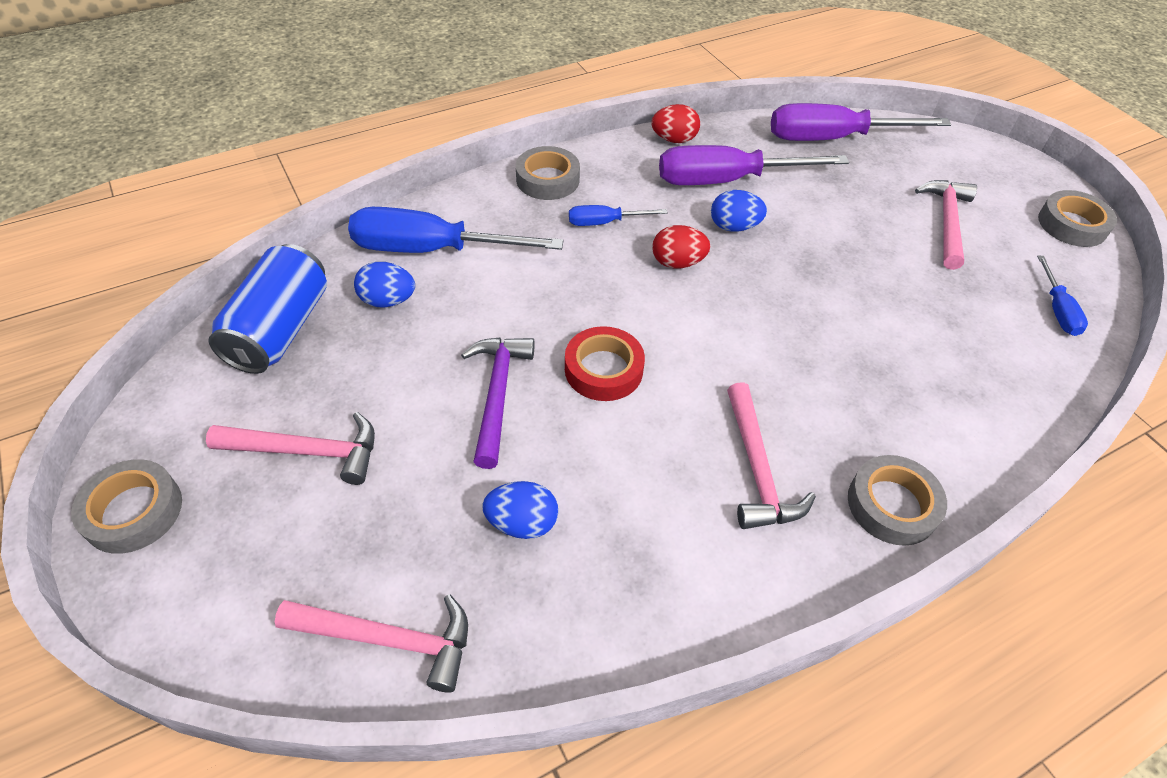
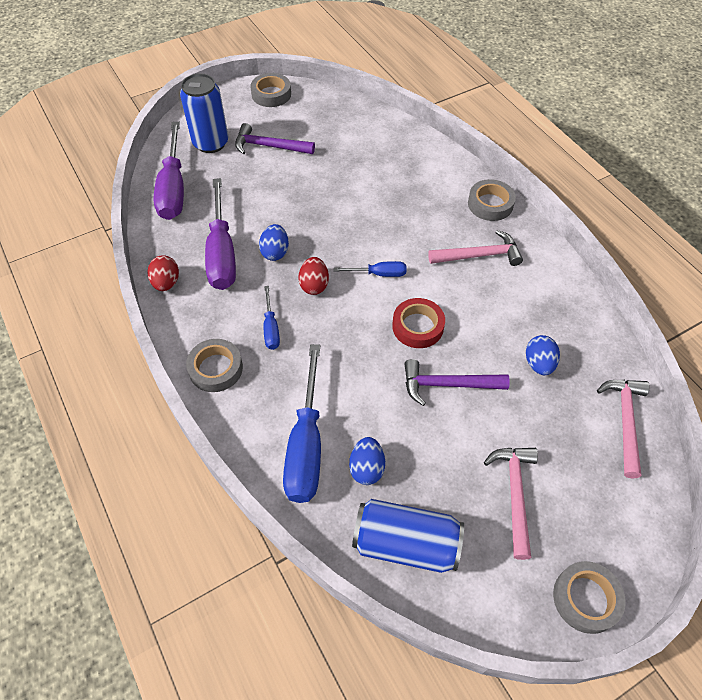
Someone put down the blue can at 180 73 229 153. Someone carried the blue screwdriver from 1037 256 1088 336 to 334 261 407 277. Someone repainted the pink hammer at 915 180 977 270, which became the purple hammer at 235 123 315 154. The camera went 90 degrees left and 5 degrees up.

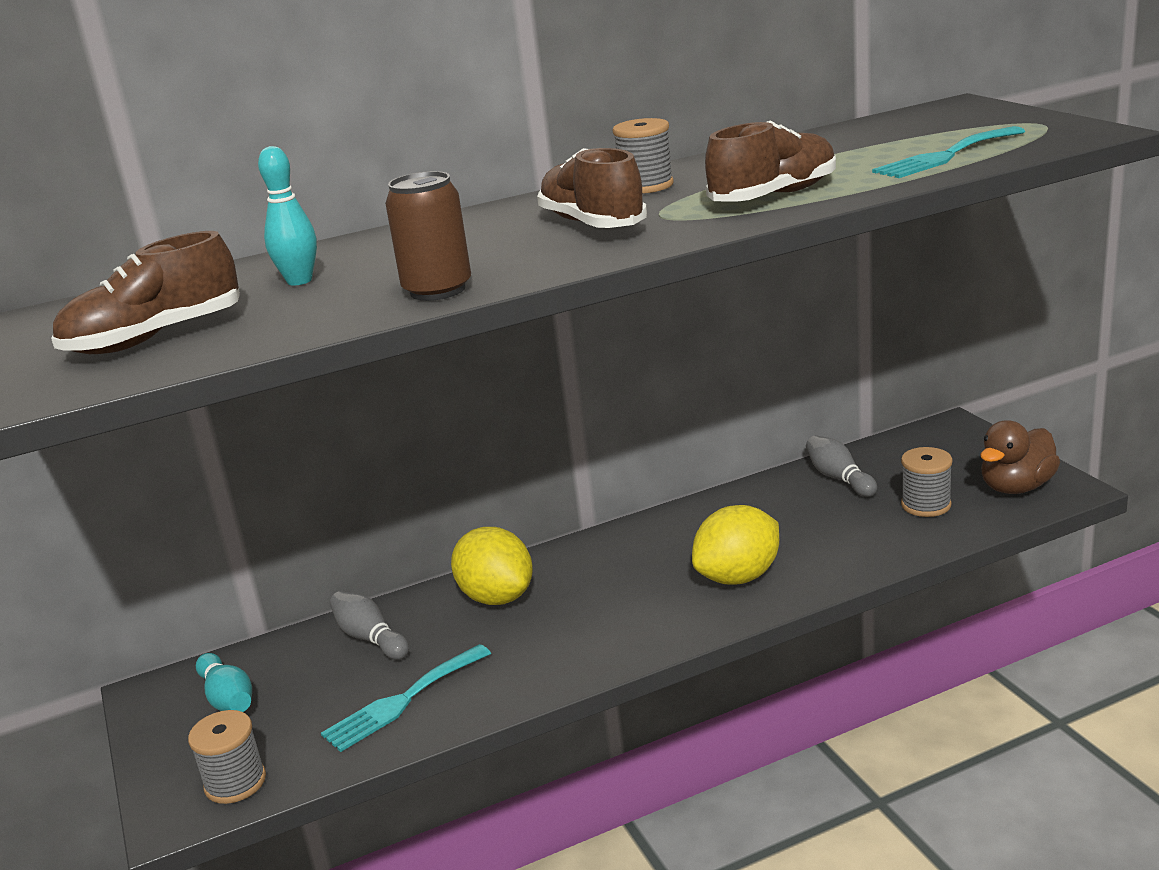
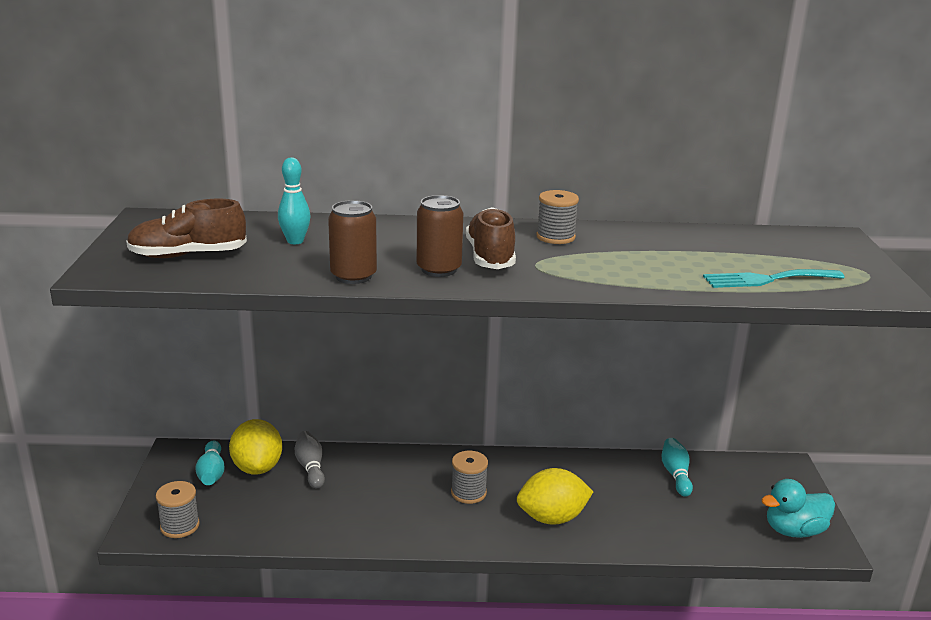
Someone took away the turquoise fork at 321 644 491 752. Someone took away the brown shoe at 705 120 836 202. Someone put down the brown can at 417 195 463 277. Someone carried the yellow lemon from 451 527 533 605 to 229 419 282 475. Someone carried the grey spool from 901 447 953 517 to 451 451 488 504. Someone repainted the grey bowling pin at 806 435 877 497, which became the turquoise bowling pin at 662 438 693 497. Someone repainted the brown duck at 980 420 1060 494, which became the turquoise duck at 761 479 835 538. The camera went 20 degrees right and 0 degrees up.

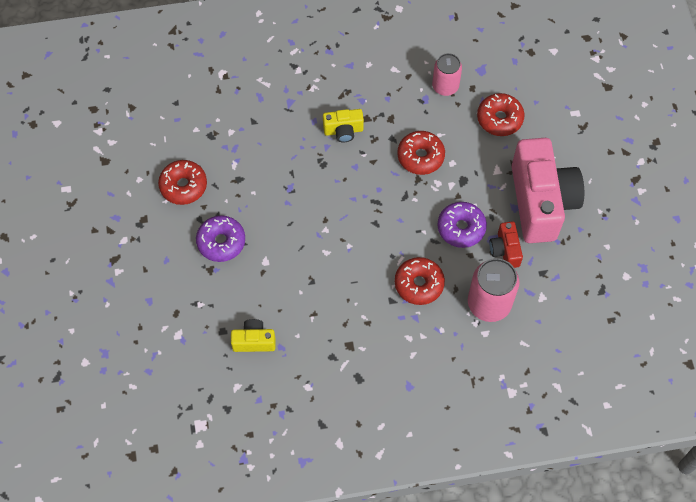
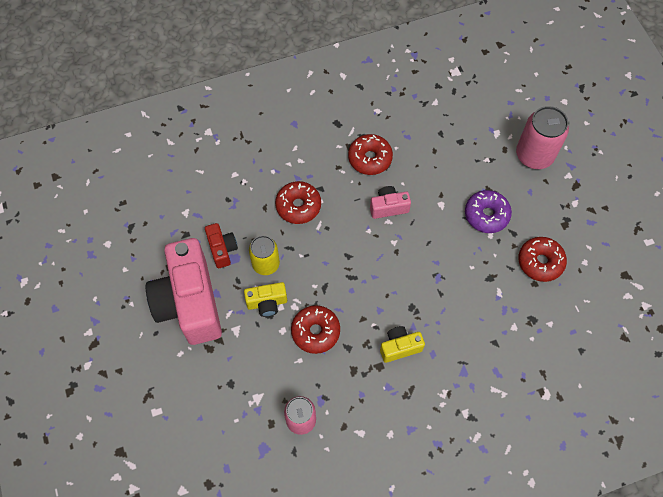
Someone put down the pink camera at 370 186 411 219. Someone carried the yellow camera from 231 319 275 352 to 244 282 287 317. Someone carried the pink can from 468 258 520 322 to 516 106 569 169. Someone carried the red donut from 477 93 525 136 to 348 134 393 175. Someone swapped the purple donut at 437 202 487 248 for the yellow can at 249 236 280 275. The camera went 170 degrees right and 0 degrees up.

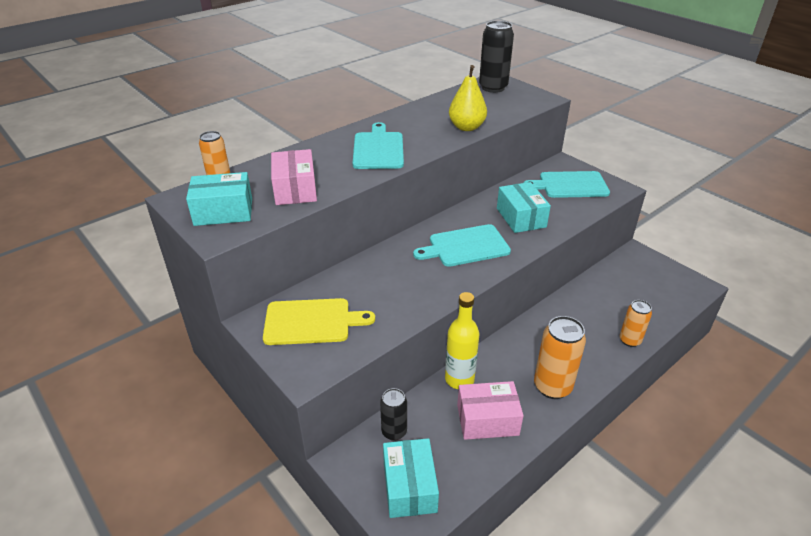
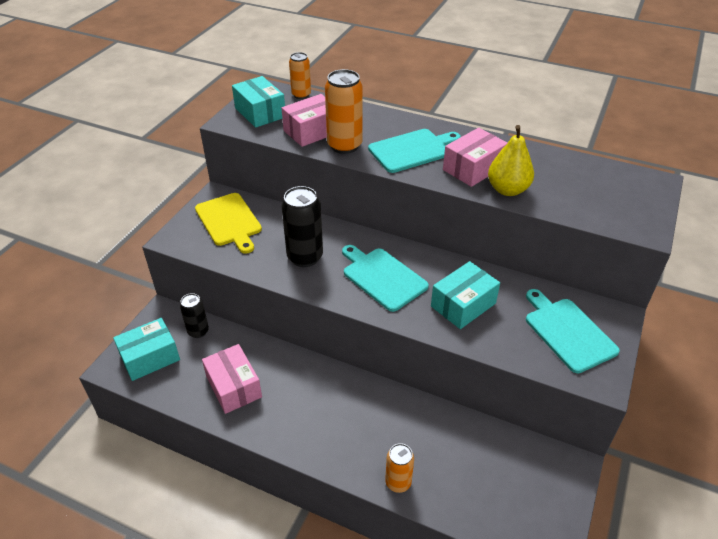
Someone took away the yellow bottle at 445 292 479 389. Someone put down the pink box at 443 128 507 187. Someone carried the black can from 479 21 514 93 to 282 186 323 267. Someone carried the orange can from 534 316 586 399 to 325 69 363 154. The camera went 65 degrees right and 5 degrees up.

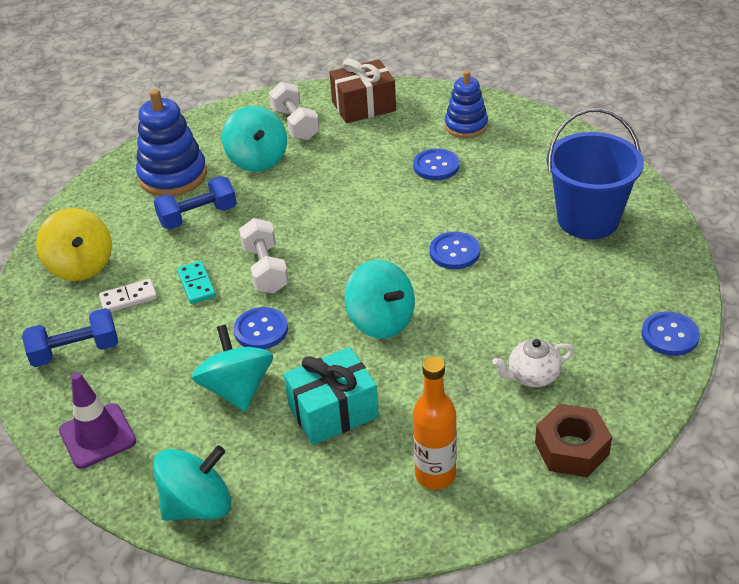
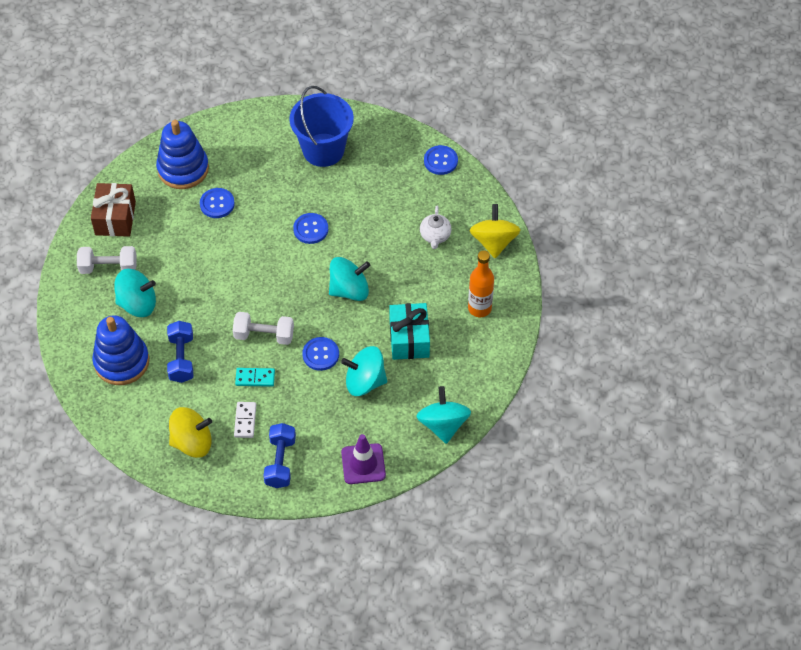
Someone swapped the brown nut at 535 404 612 477 for the yellow spinning top at 469 204 521 258. Someone scaled the blue stacking toy at 445 71 488 138 by 1.54. The camera went 70 degrees left and 15 degrees up.

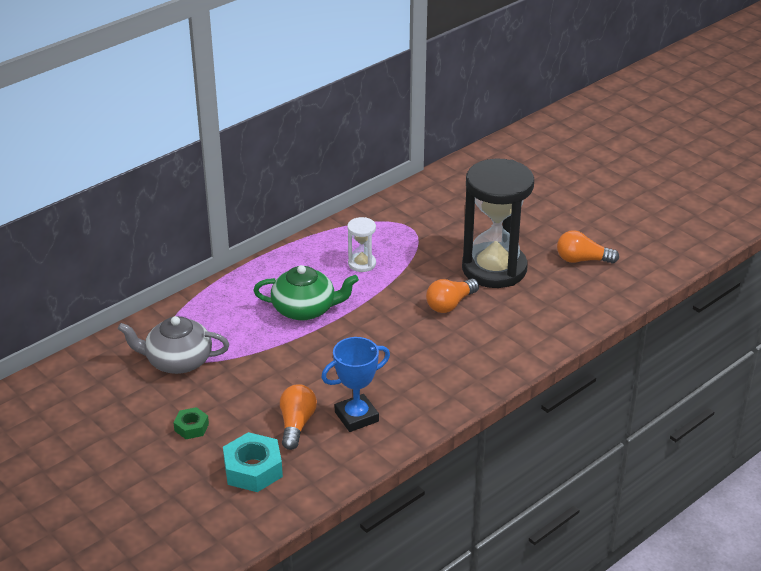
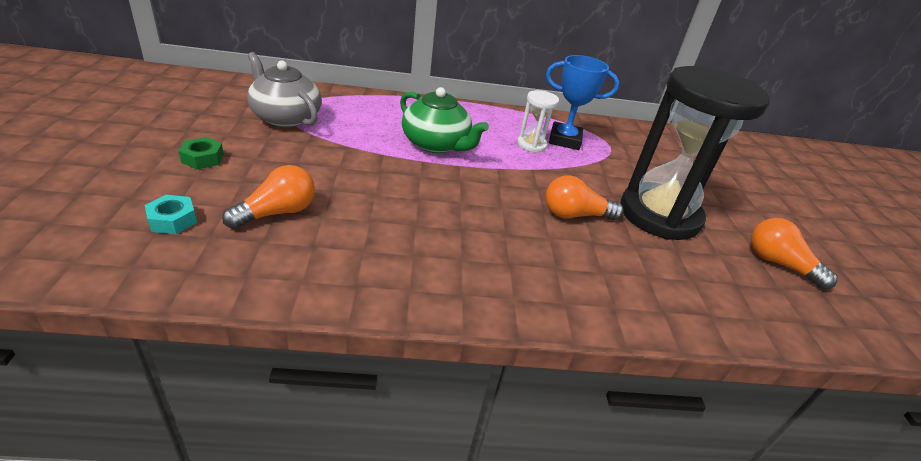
Someone carried the blue trophy from 321 337 390 432 to 546 55 619 150. Someone scaled the turquoise nut at 223 432 283 492 by 0.57. The camera went 35 degrees right and 0 degrees up.

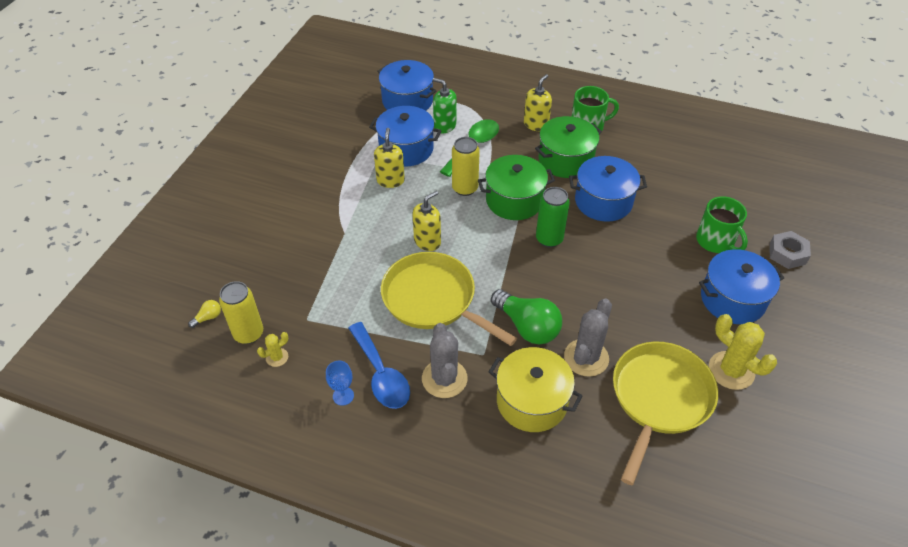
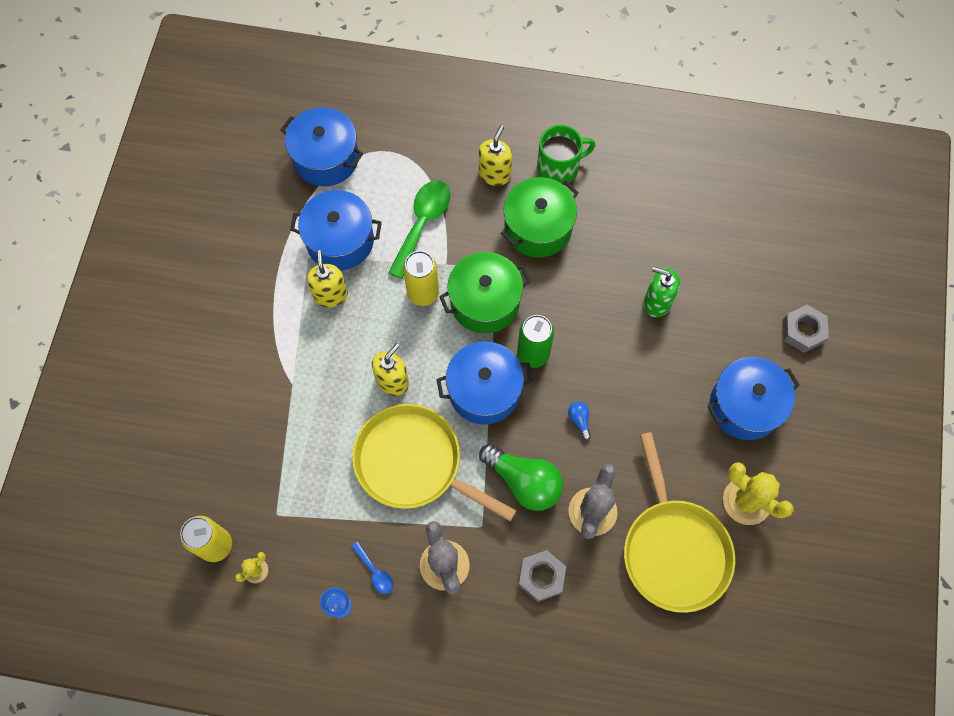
Someone took away the yellow light bulb at 188 300 221 328. Someone took away the green mug at 696 196 748 253. Someone put down the blue light bulb at 568 402 591 441. Someone carried the green soap dispenser from 433 78 457 133 to 644 267 680 317. Someone carried the blue pot from 569 156 647 222 to 437 341 533 425. Someone swapped the yellow pot at 488 347 582 432 for the grey nut at 518 550 566 602. Someone rotated the yellow pan at 613 341 718 485 by 150 degrees clockwise. Someone scaled the blue spoon at 348 322 410 409 by 0.49. The camera went 10 degrees left and 20 degrees up.

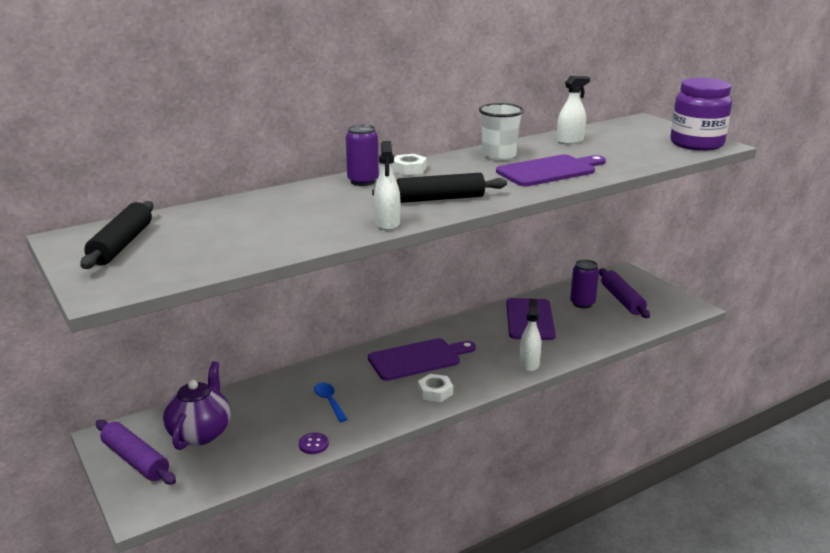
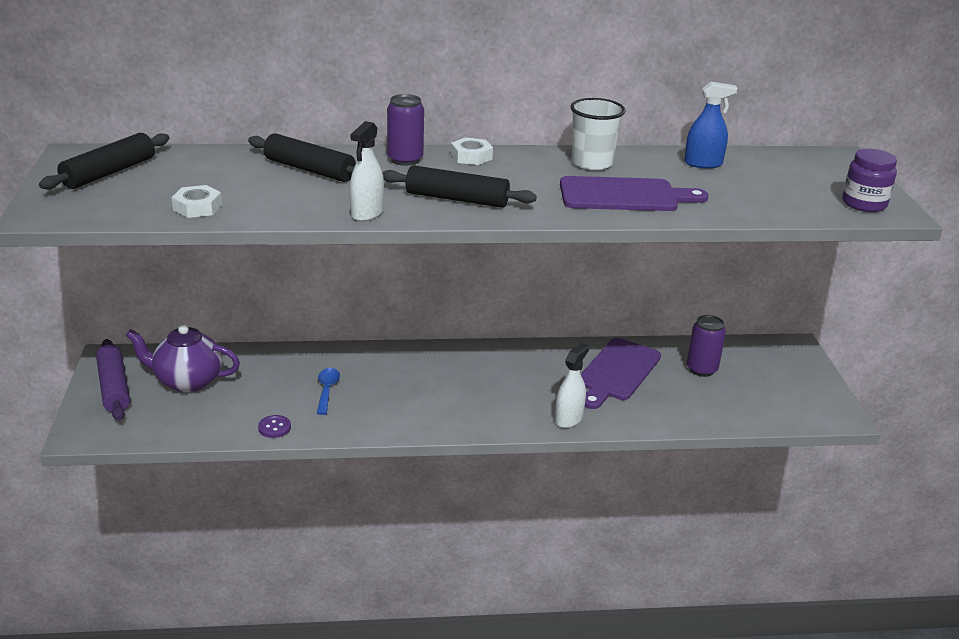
Someone took away the purple cutting board at 368 338 476 381. Someone took away the purple rolling pin at 599 268 650 318. Someone put down the black rolling pin at 248 133 356 182. Someone carried the white nut from 418 374 453 402 to 171 185 222 218. Someone repainted the white spray bottle at 557 76 590 144, which became the blue spray bottle at 684 82 737 168. Someone rotated the purple teapot at 163 361 231 450 by 120 degrees counterclockwise. Someone scaled the purple jar at 670 78 732 151 by 0.62. The camera went 25 degrees right and 5 degrees up.

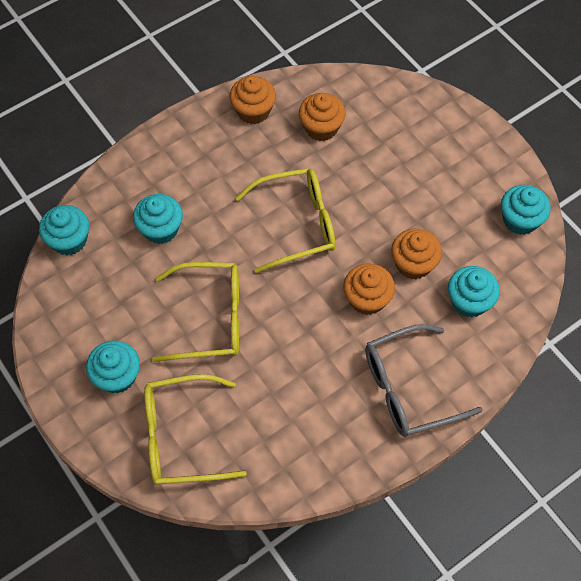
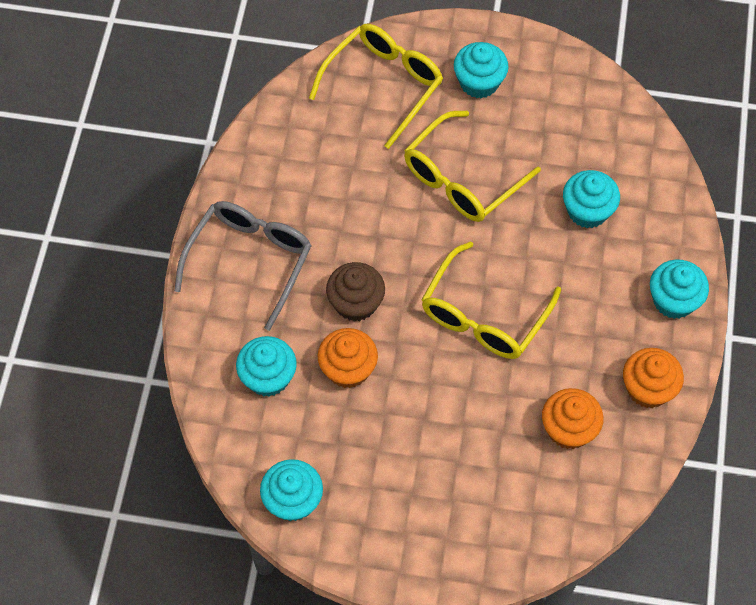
Someone carried the turquoise cupcake from 39 205 89 256 to 650 259 709 319. Someone repainted the orange cupcake at 343 263 395 315, which became the brown cupcake at 326 262 385 322. The camera went 135 degrees right and 0 degrees up.

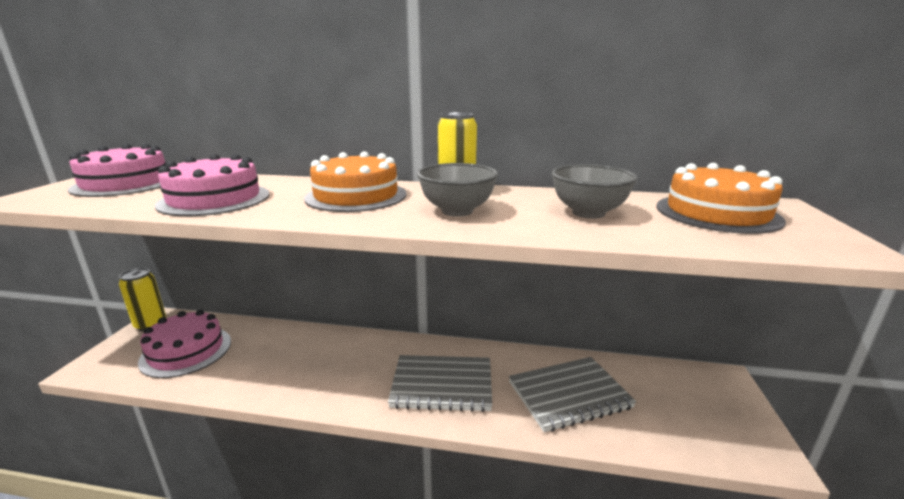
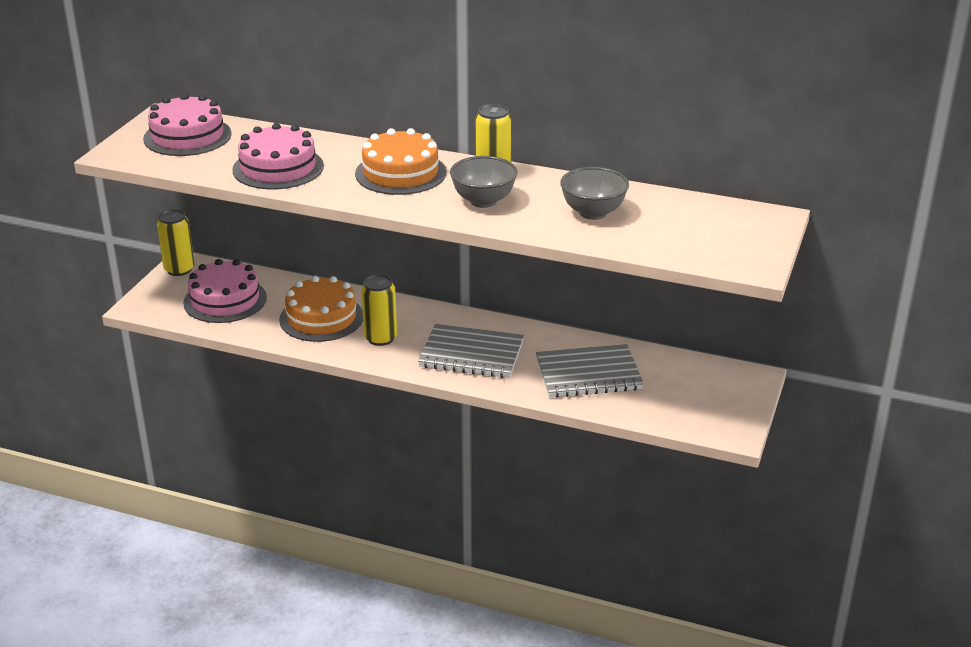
Someone put down the yellow can at 361 274 397 346. Someone carried the orange cake from 657 163 786 234 to 279 276 363 342. The camera went 10 degrees right and 10 degrees up.

